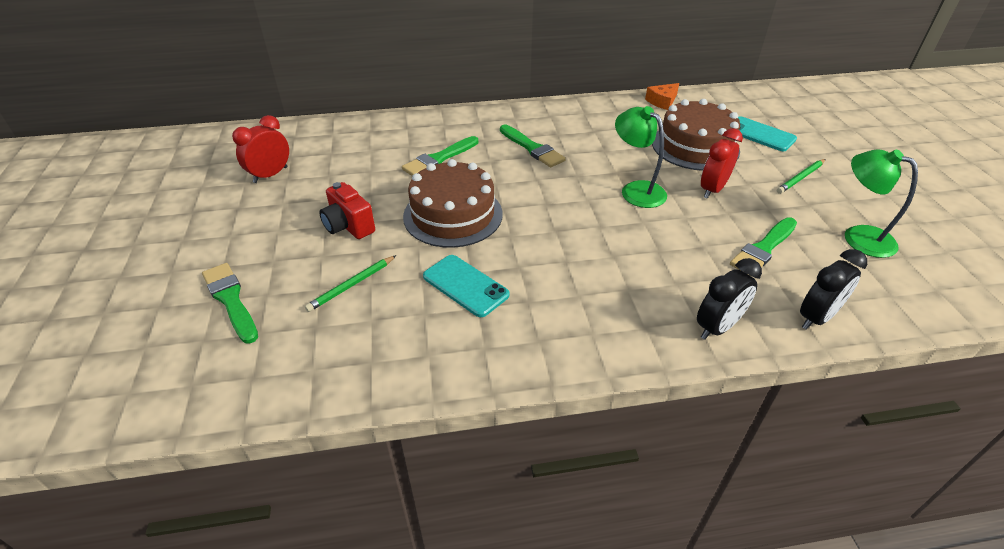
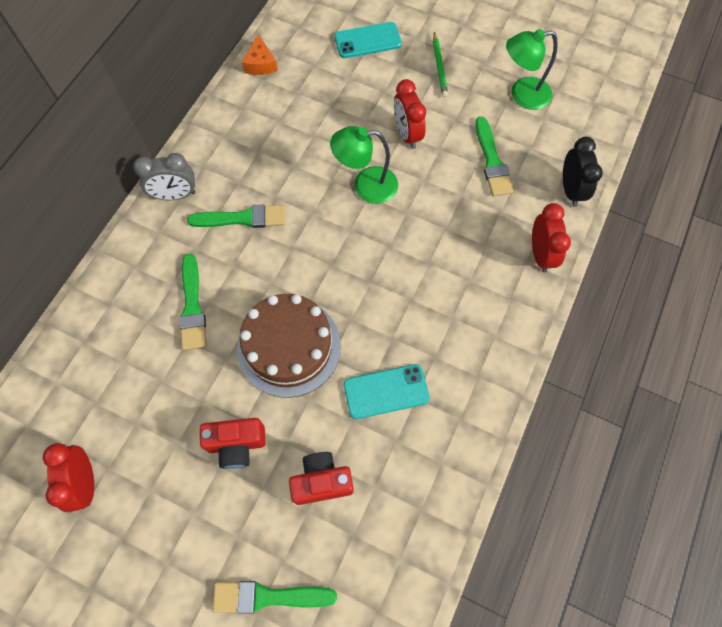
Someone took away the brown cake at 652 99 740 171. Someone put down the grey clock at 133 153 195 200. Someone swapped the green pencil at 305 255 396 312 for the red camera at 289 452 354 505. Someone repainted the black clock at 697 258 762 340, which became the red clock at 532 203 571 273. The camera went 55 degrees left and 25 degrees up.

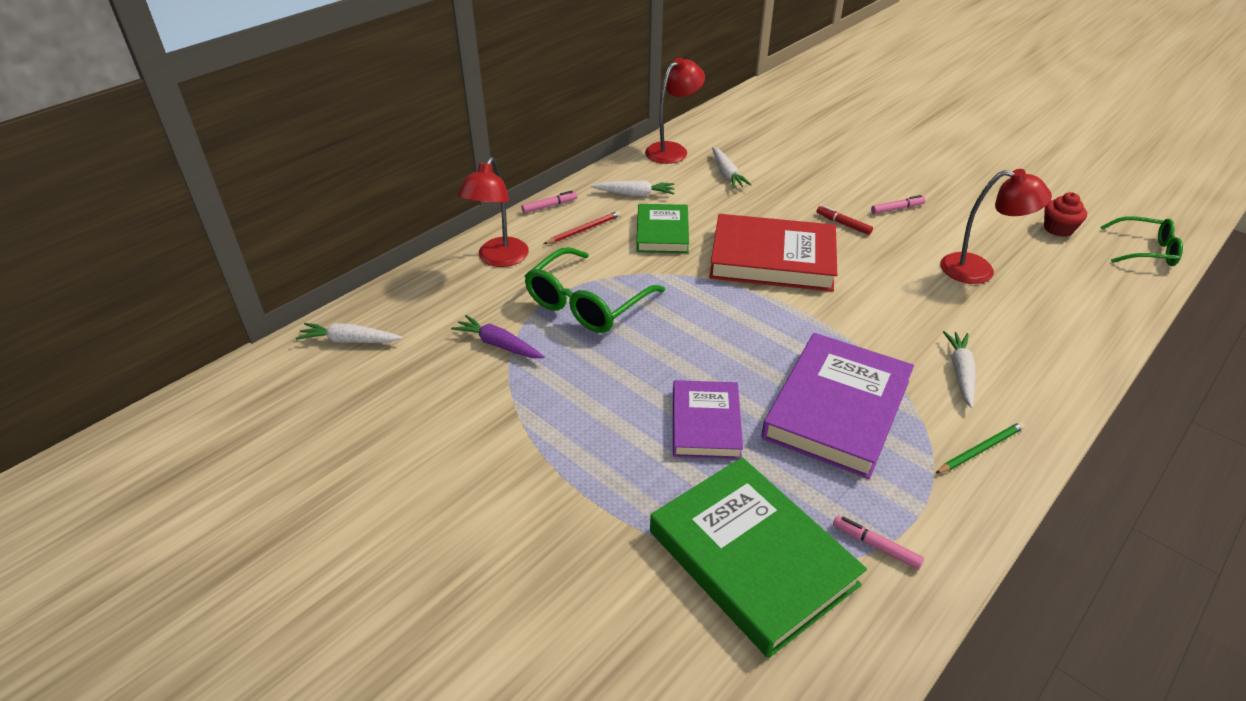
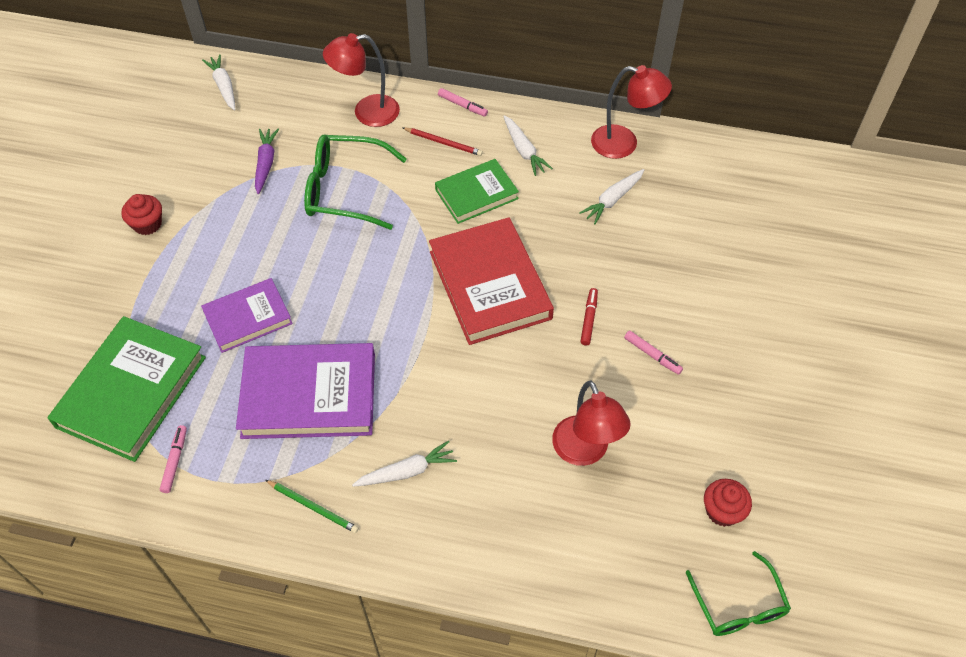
Someone put down the red cupcake at 121 194 162 235. The camera went 60 degrees right and 15 degrees up.

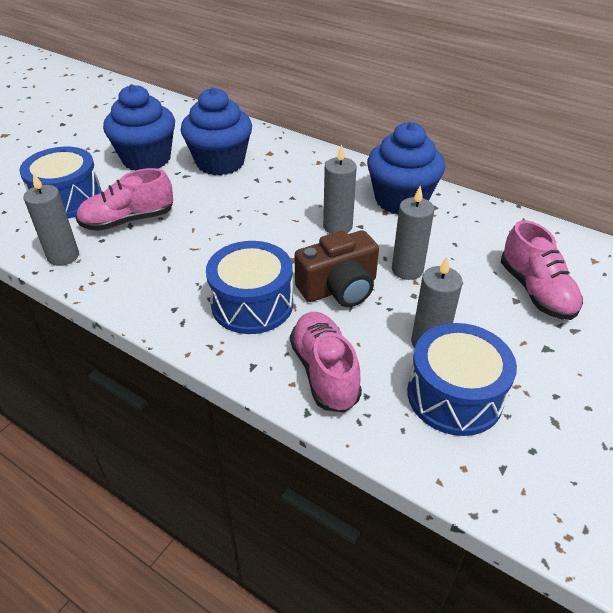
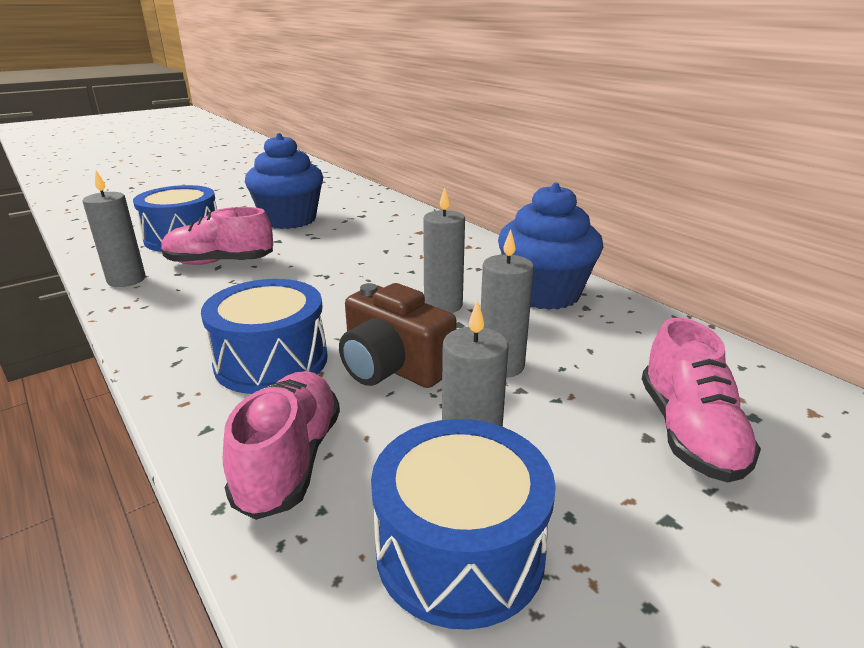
Someone took away the blue cupcake at 181 87 252 176. Someone rotated the brown camera at 294 230 379 307 by 45 degrees clockwise. The camera went 20 degrees right and 15 degrees down.

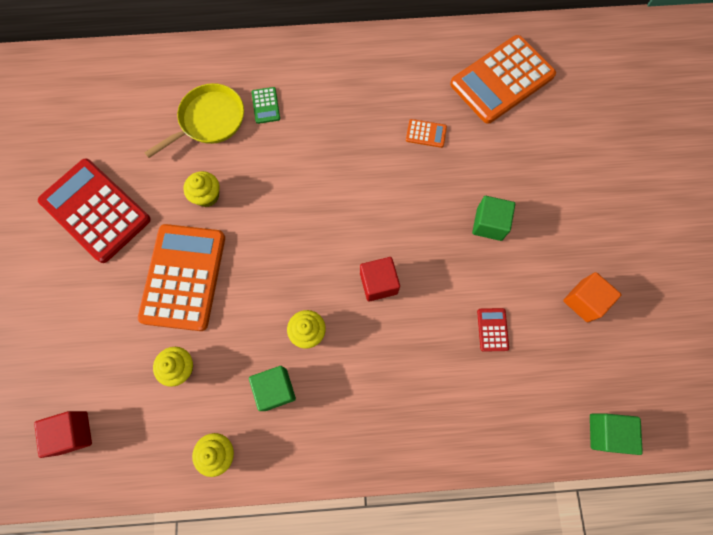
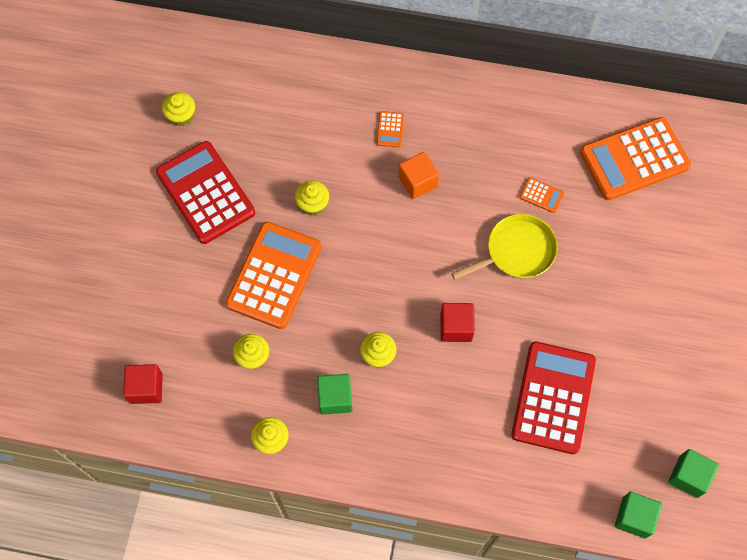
Someone put down the yellow cupcake at 162 92 195 126. Someone carried the yellow pan from 144 83 244 158 to 451 214 558 280. Someone carried the green cube from 472 196 515 241 to 668 449 719 498. Someone carried the orange cube from 563 272 622 322 to 398 152 439 199. Someone repainted the green calculator at 251 87 280 124, which became the orange calculator at 377 111 404 147. Someone scaled the red calculator at 477 308 509 352 by 2.48. The camera went 15 degrees right and 5 degrees down.

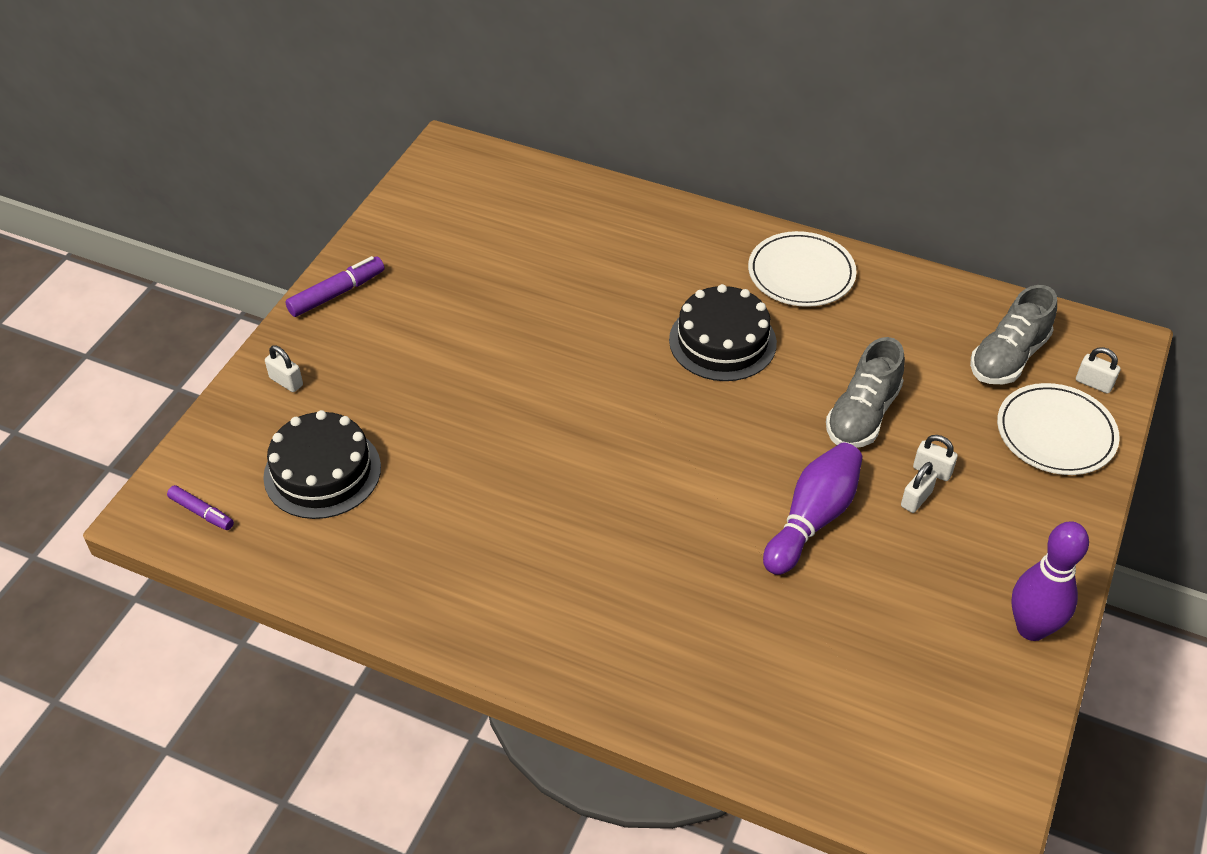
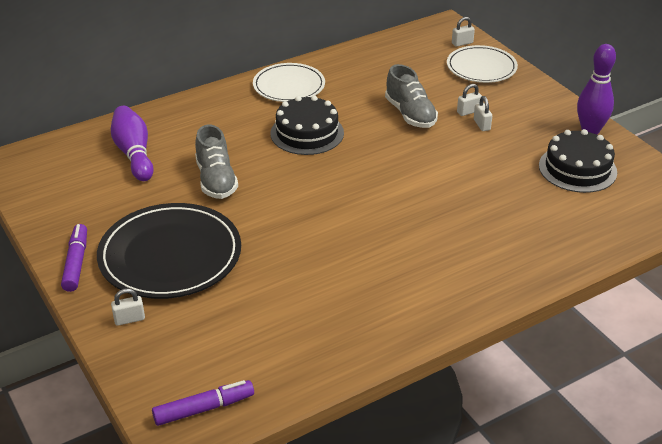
Someone put down the black plate at 97 203 241 299. Someone carried the black cake from 263 410 381 519 to 539 129 617 193. Someone carried the purple bowling pin from 763 443 863 575 to 111 106 154 181. Someone carried the grey shoe from 970 285 1057 384 to 195 125 238 199. Someone scaled the purple marker at 167 485 234 530 by 1.54. The camera went 55 degrees left and 10 degrees down.

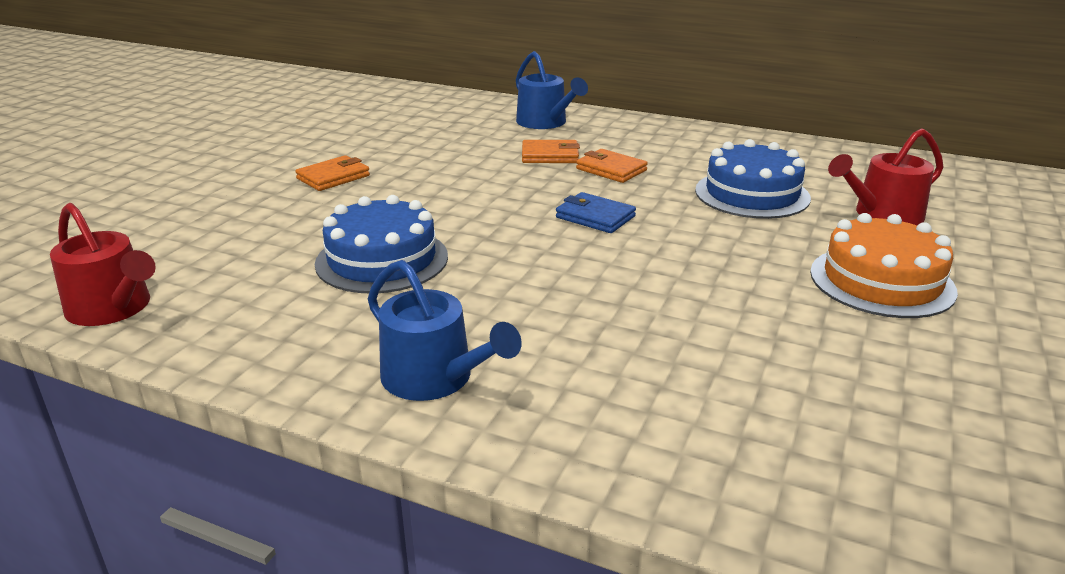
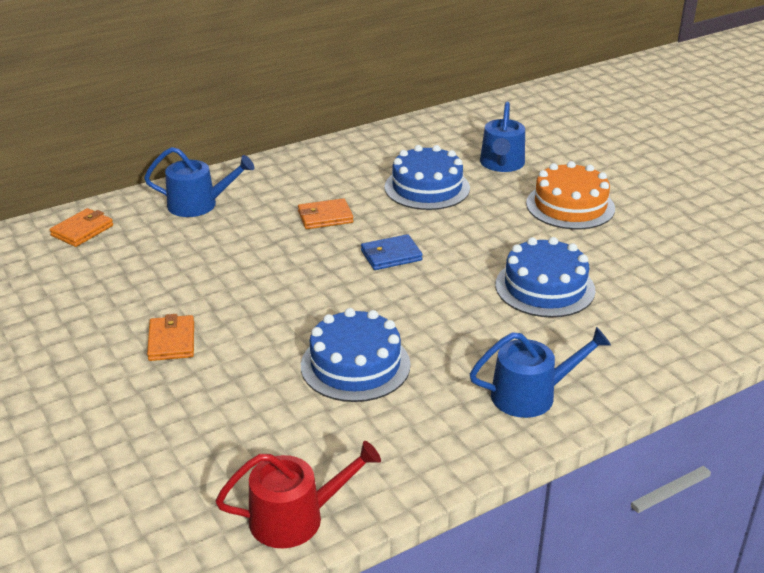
Someone put down the blue cake at 495 237 595 318. Someone carried the orange wallet from 522 140 580 163 to 49 208 113 247. Someone repainted the red watering can at 828 128 943 225, which became the blue watering can at 480 101 525 172. The camera went 55 degrees left and 5 degrees up.

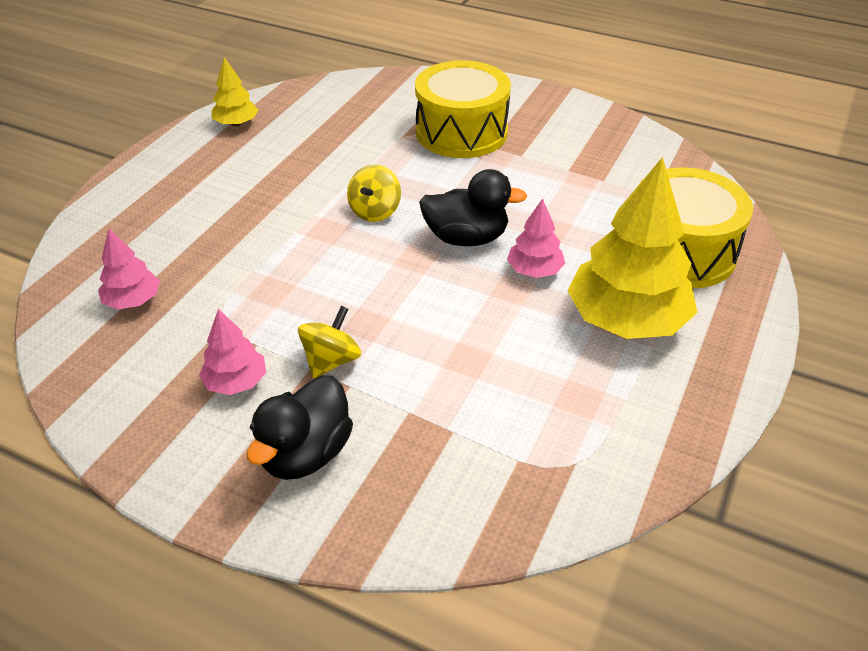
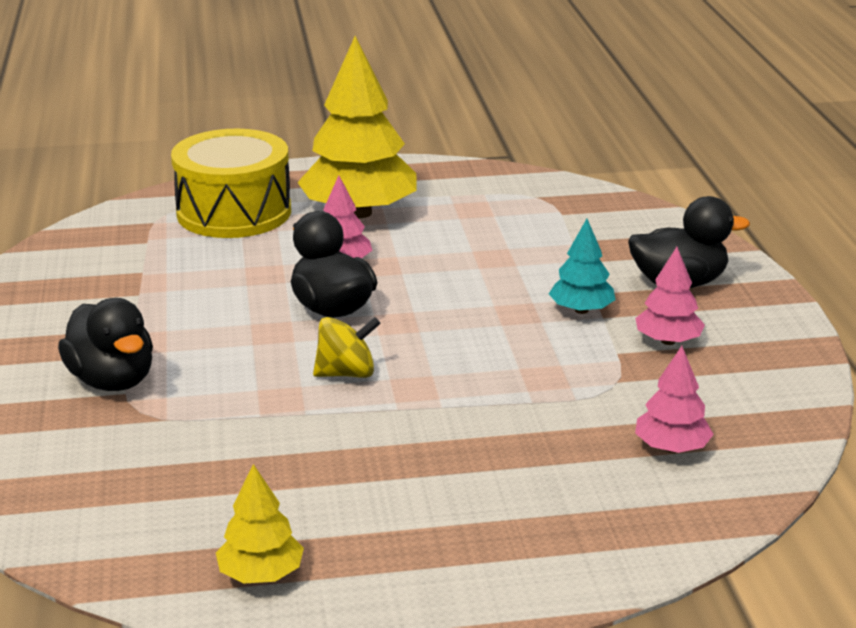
Someone swapped the yellow spinning top at 298 306 361 379 for the turquoise tree at 549 219 616 314. Someone swapped the yellow drum at 415 60 511 158 for the black duck at 58 298 153 391. The camera went 125 degrees left and 15 degrees down.

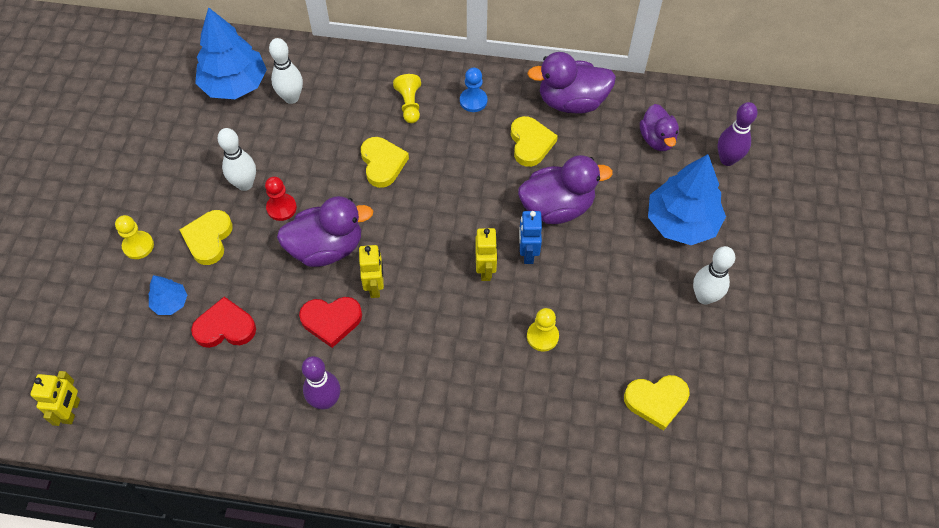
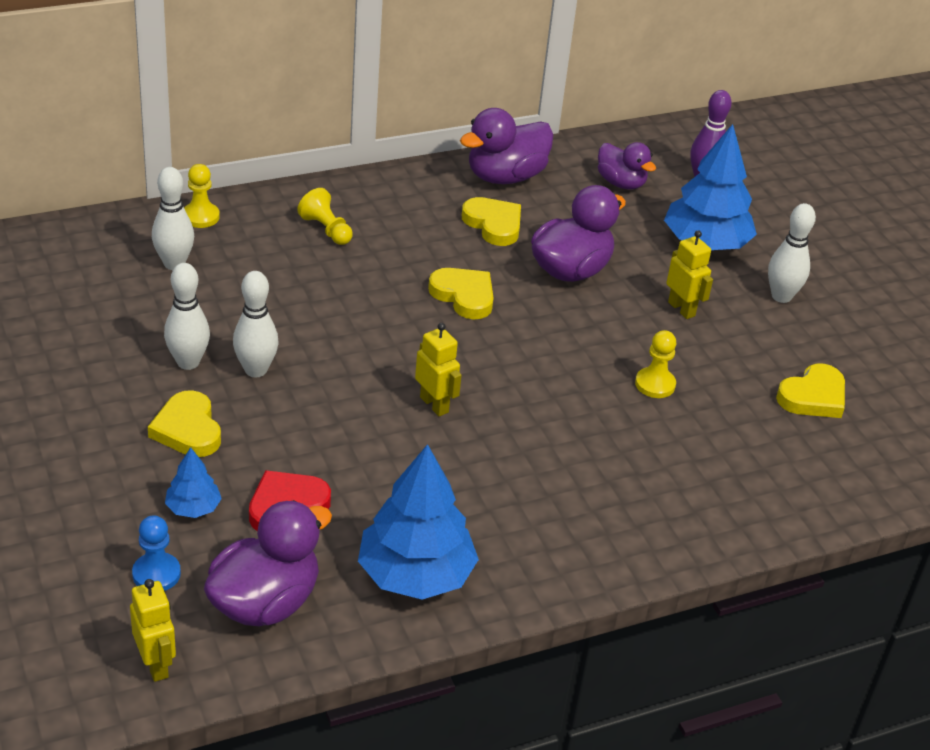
Someone took away the red heart at 299 297 362 348. Someone took away the purple bowling pin at 302 356 341 409. Someone took away the blue robot at 519 211 542 264. Someone carried the yellow pawn from 115 215 154 259 to 184 164 220 228. Someone carried the blue tree from 195 7 267 99 to 358 444 479 600. Someone carried the purple duck from 277 196 373 267 to 204 500 332 627. Someone carried the yellow heart from 361 137 409 188 to 428 268 494 320. Someone carried the blue pawn from 460 68 487 112 to 132 515 181 591. Someone carried the yellow robot from 475 228 498 281 to 666 230 713 319. Someone swapped the red pawn at 265 177 297 221 for the white bowling pin at 233 271 278 377. The camera went 35 degrees left and 20 degrees down.

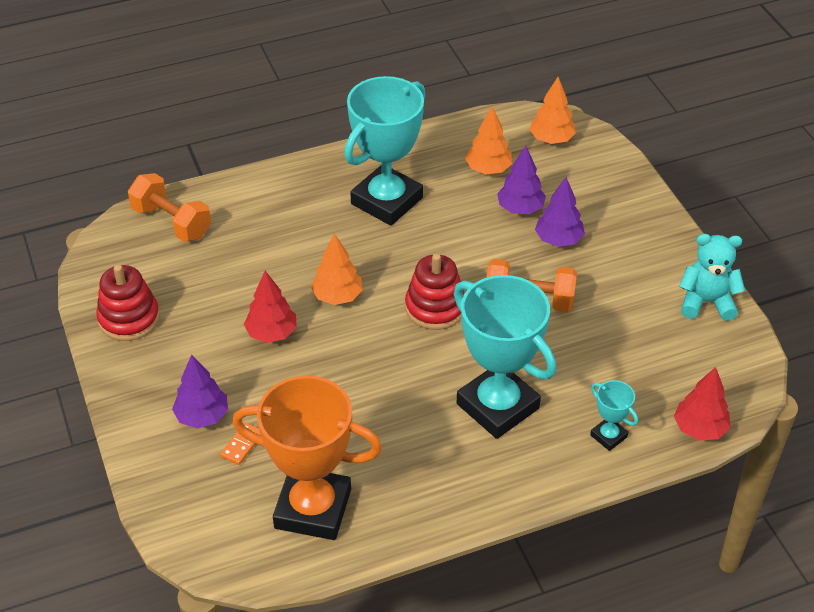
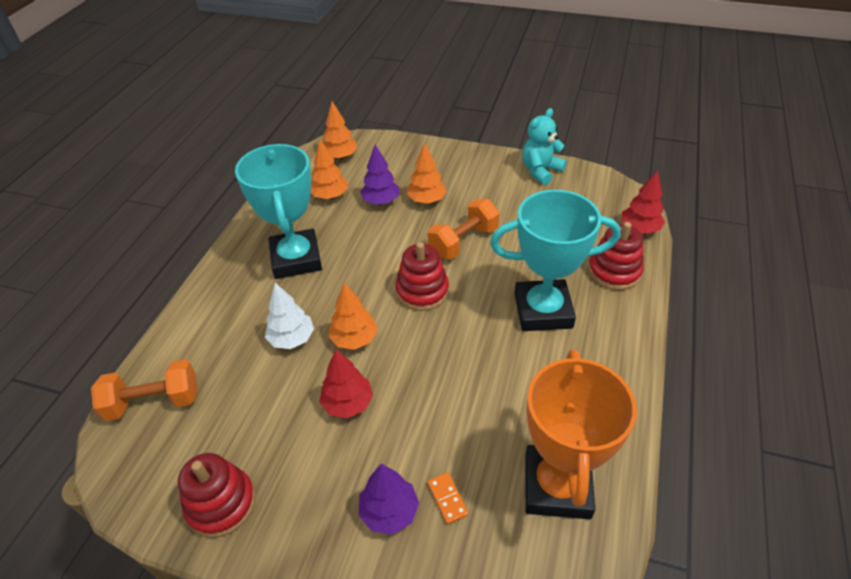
Someone put down the white tree at 265 283 314 349. Someone swapped the turquoise trophy at 590 380 638 451 for the red stacking toy at 588 222 644 290. Someone repainted the purple tree at 535 177 585 247, which became the orange tree at 407 143 447 204. Someone rotated the orange trophy at 233 376 382 540 by 45 degrees counterclockwise. The camera went 50 degrees left and 0 degrees up.

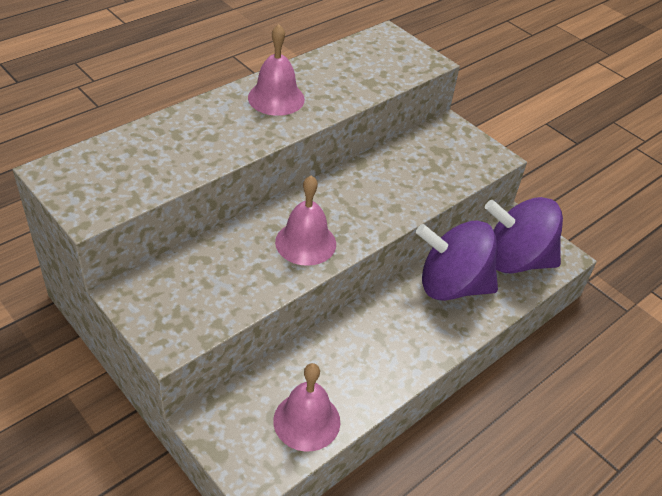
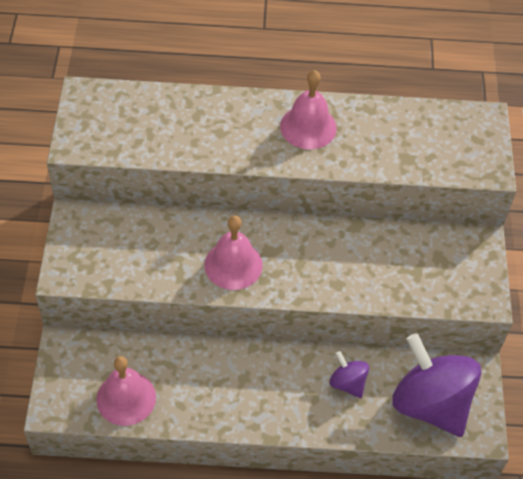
Someone scaled the purple spinning top at 416 221 498 301 by 0.47. The camera went 45 degrees right and 10 degrees up.

